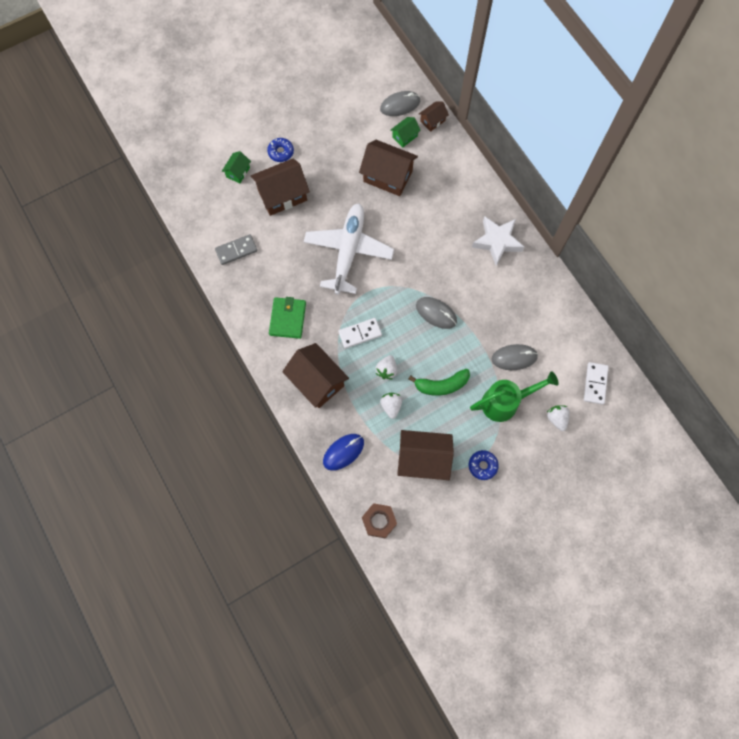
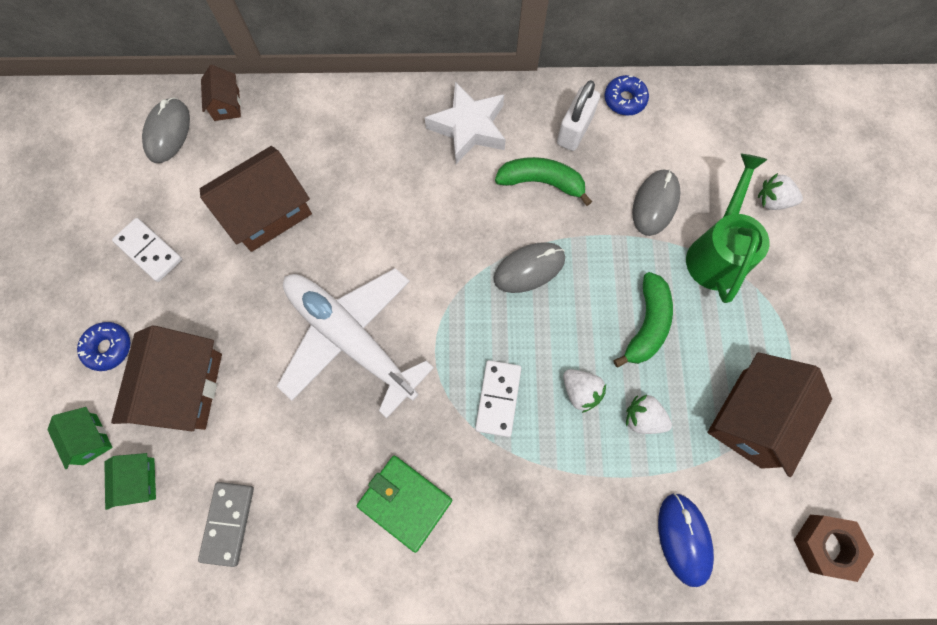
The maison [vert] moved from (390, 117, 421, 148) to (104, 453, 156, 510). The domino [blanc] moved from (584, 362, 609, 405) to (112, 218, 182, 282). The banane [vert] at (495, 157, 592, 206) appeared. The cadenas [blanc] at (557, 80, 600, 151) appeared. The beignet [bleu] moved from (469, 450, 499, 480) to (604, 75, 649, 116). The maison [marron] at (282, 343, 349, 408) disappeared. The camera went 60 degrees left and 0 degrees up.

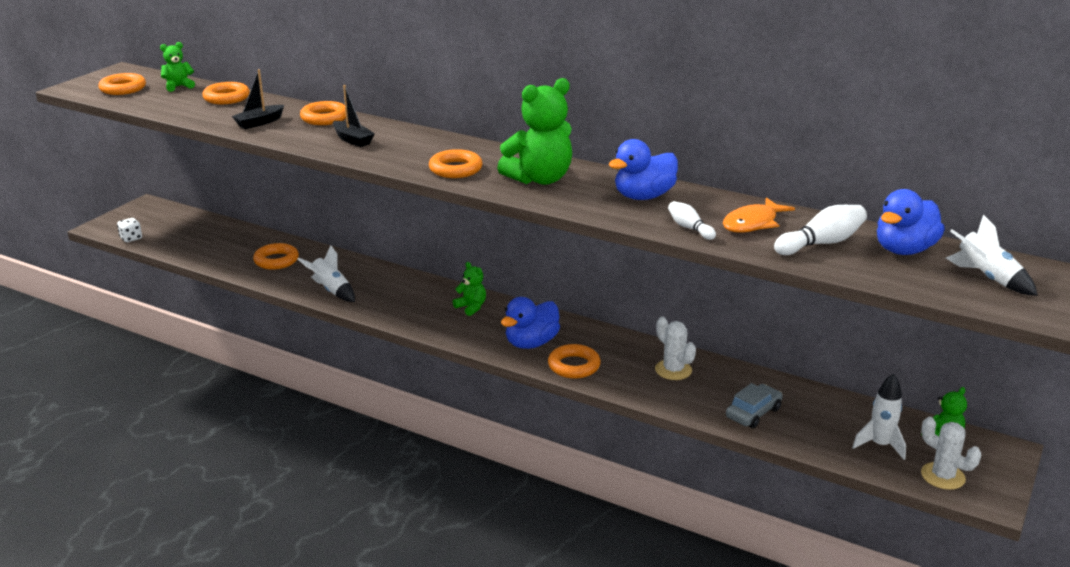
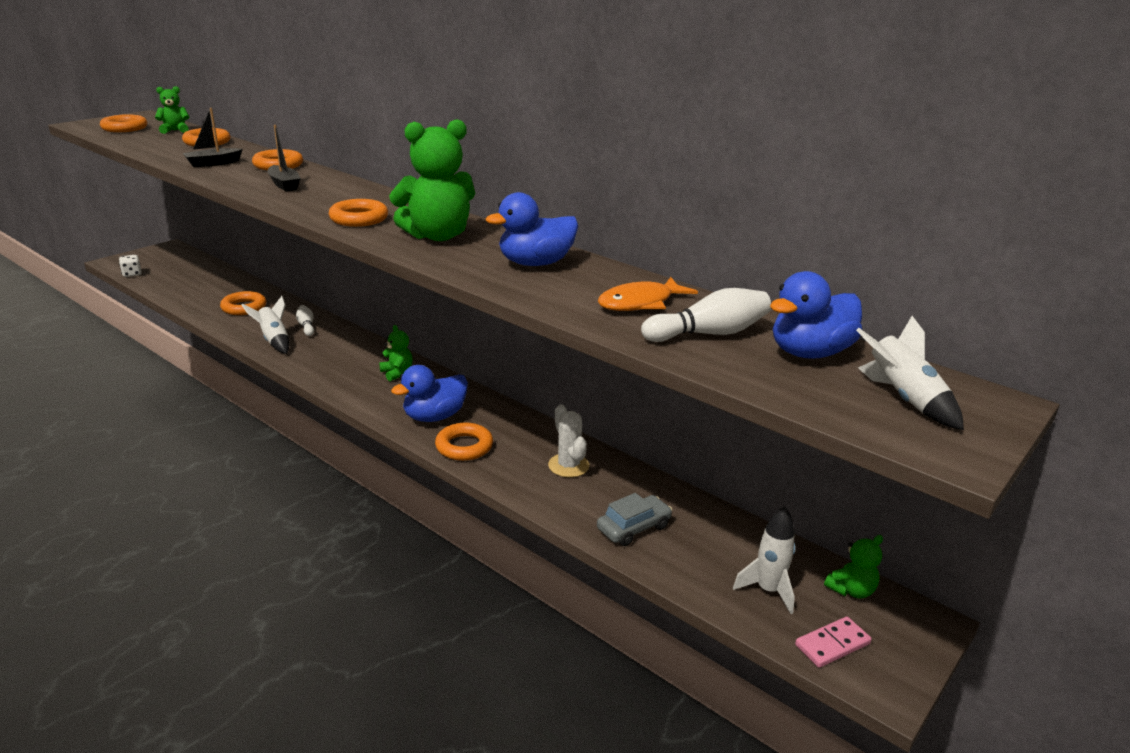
The quille [blanc] moved from (668, 201, 716, 240) to (296, 305, 314, 336). The cactus [blanc] at (921, 417, 981, 490) was replaced by the domino [rose] at (795, 616, 872, 668). The camera went 10 degrees right and 0 degrees up.

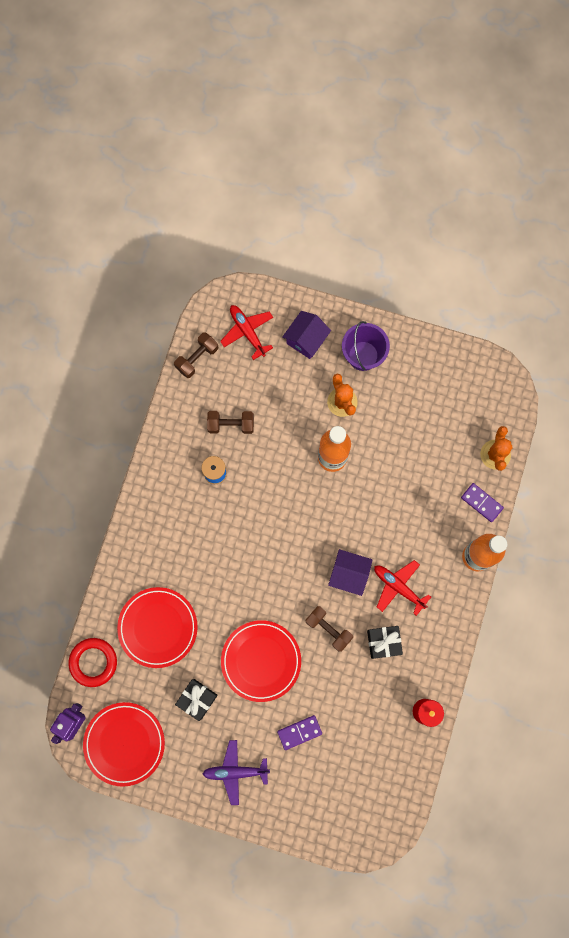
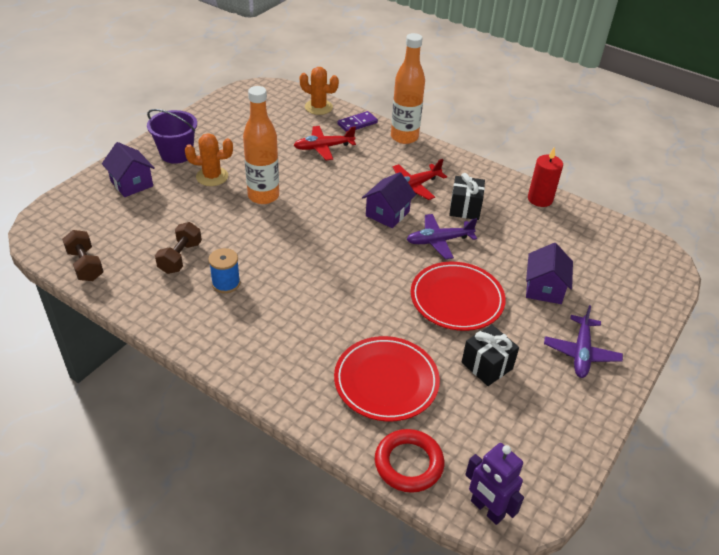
The avion [rouge] moved from (220, 305, 273, 360) to (294, 126, 356, 160). The haltère [marron] at (305, 606, 353, 652) was replaced by the avion [violet] at (406, 214, 477, 259). The domino [violet] at (277, 715, 322, 750) was replaced by the maison [violet] at (526, 243, 573, 304). The assiette [rouge] at (83, 702, 165, 787) disappeared. The camera went 75 degrees left and 35 degrees down.

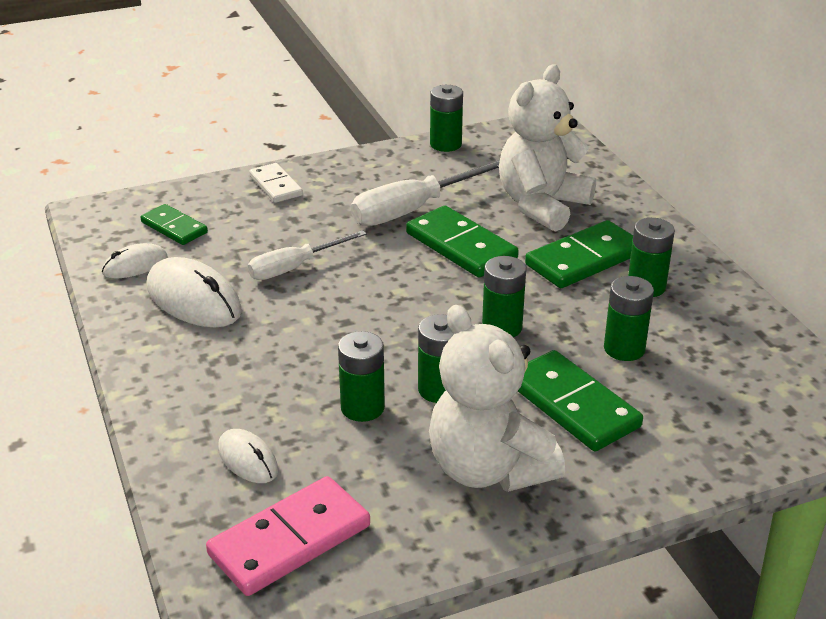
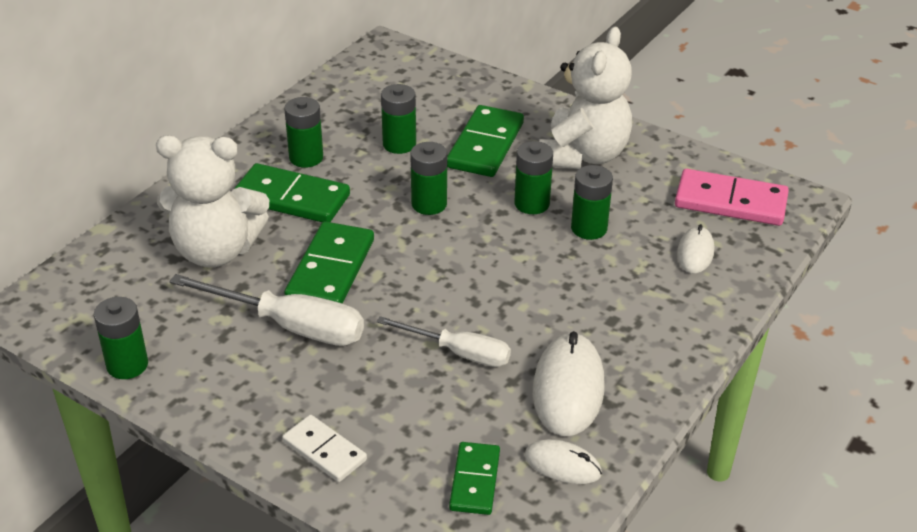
The domino [blanc] at (249, 163, 303, 203) turned 75 degrees counterclockwise. The camera went 125 degrees left and 5 degrees up.

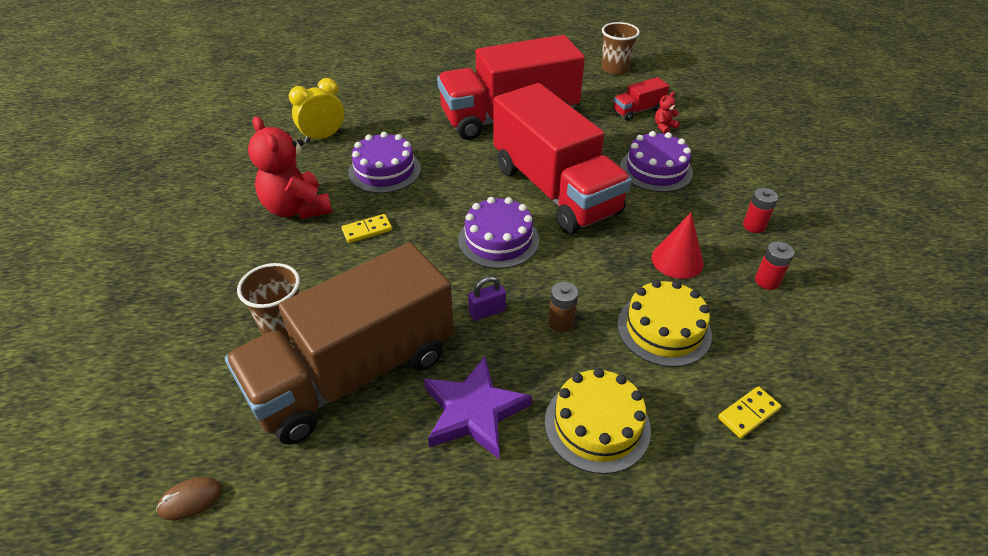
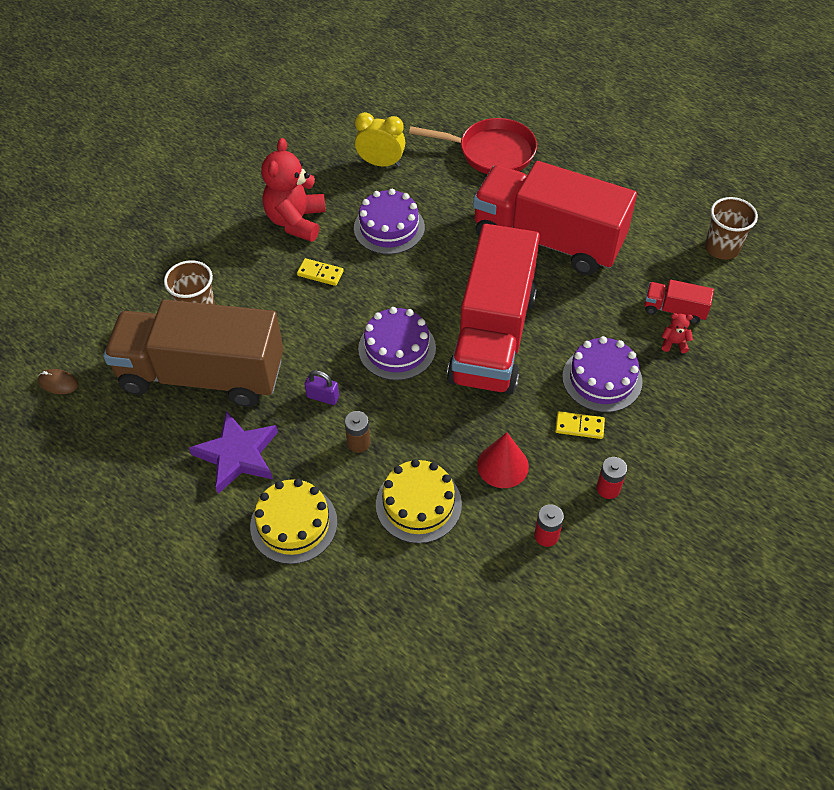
The poêle [rouge] at (409, 118, 537, 174) appeared. The domino [jaune] moved from (718, 386, 781, 438) to (555, 411, 605, 439). The camera went 45 degrees right and 10 degrees up.

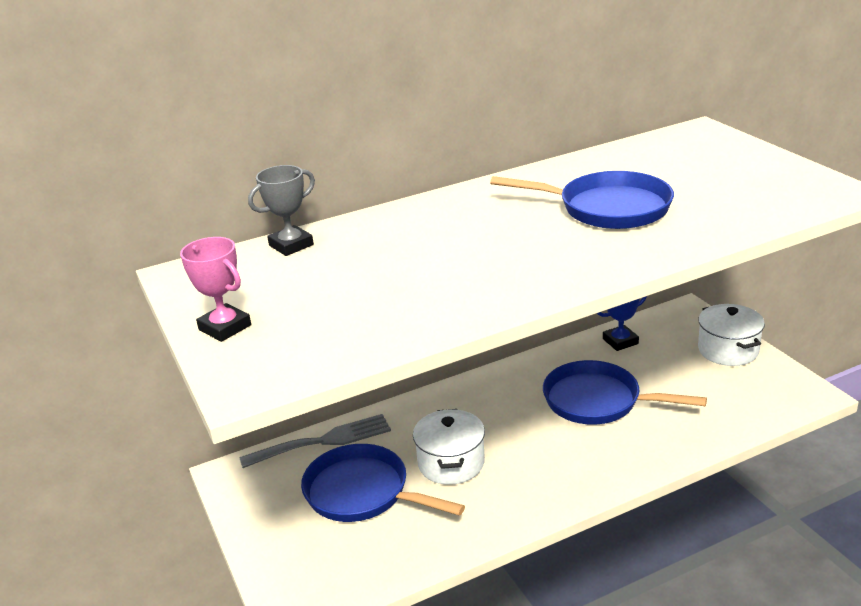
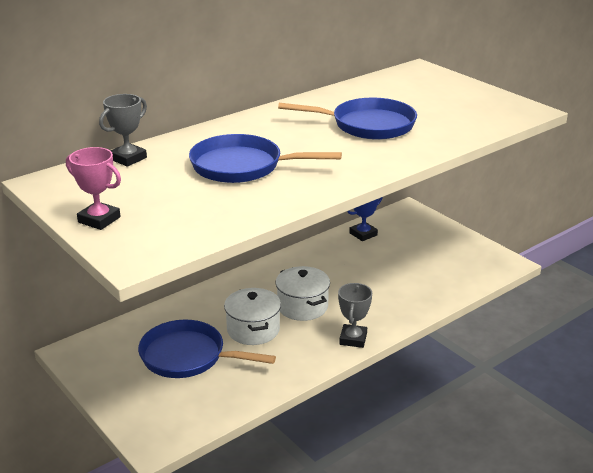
The poêle [bleu] moved from (543, 360, 707, 425) to (189, 134, 342, 183). The marmite [blanc] moved from (698, 304, 765, 366) to (276, 266, 330, 321). The trophée [gris] at (338, 283, 372, 348) appeared. The fourchette [gris] at (239, 414, 391, 468) disappeared. The camera went 15 degrees left and 0 degrees up.

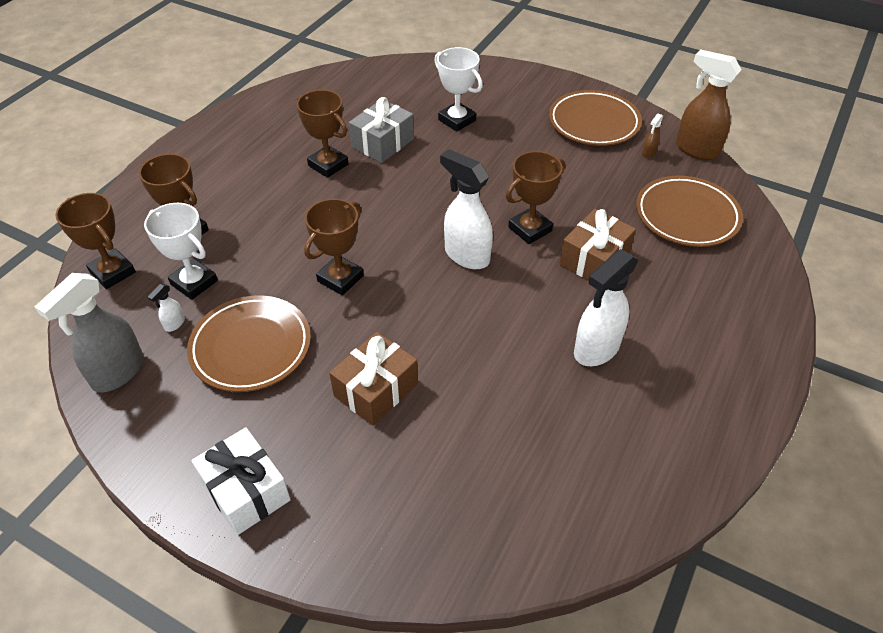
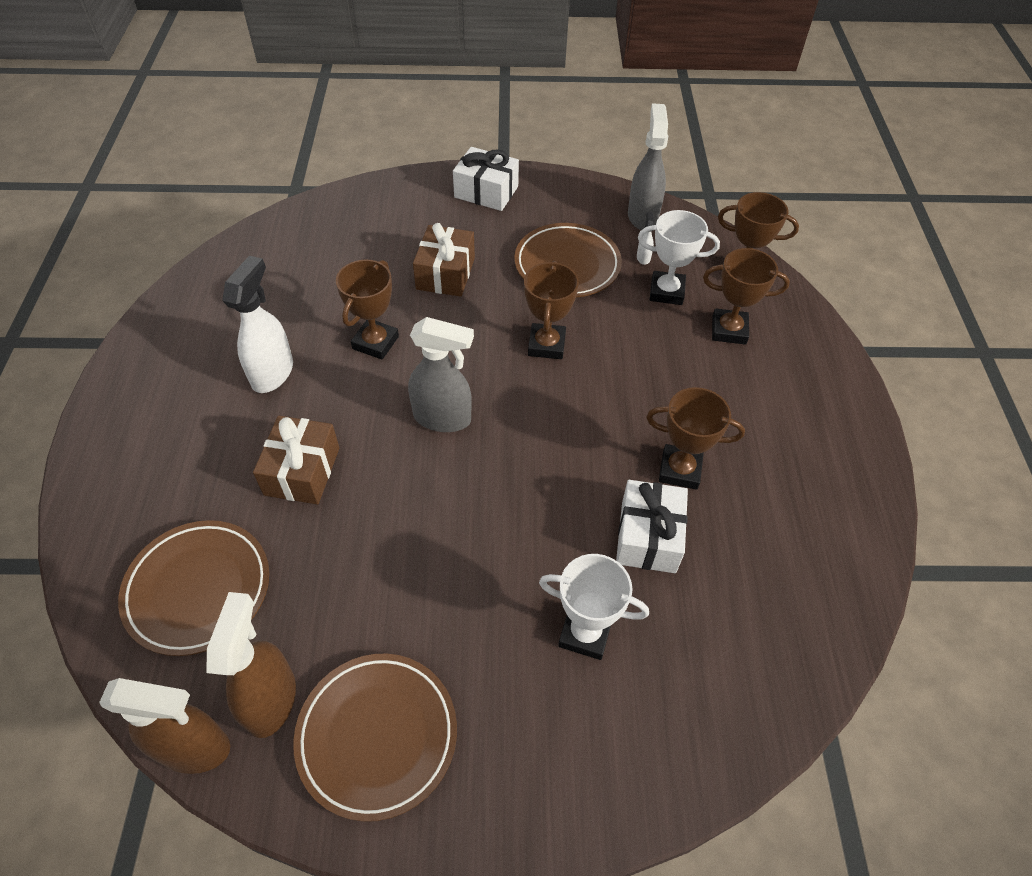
The vaporisateur [marron] at (642, 114, 663, 158) changed to 2.32 times the size. The trophée [marron] moved from (506, 151, 565, 244) to (336, 259, 399, 359). The vaporisateur [blanc] at (440, 149, 493, 269) became the vaporisateur [gris] at (408, 317, 474, 432). The cadeau [gris] at (349, 97, 414, 163) became the cadeau [blanc] at (616, 480, 688, 573). The camera went 150 degrees right and 5 degrees up.

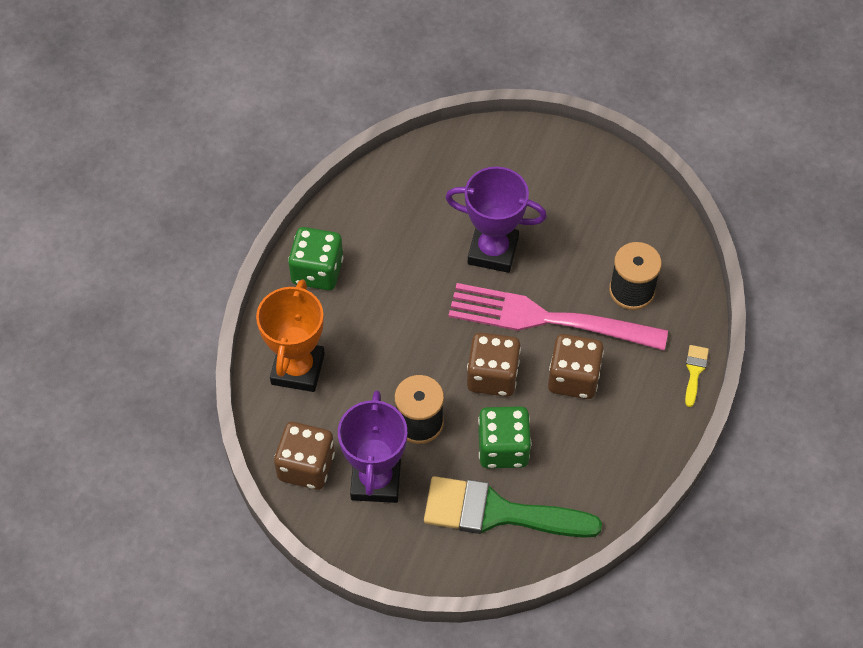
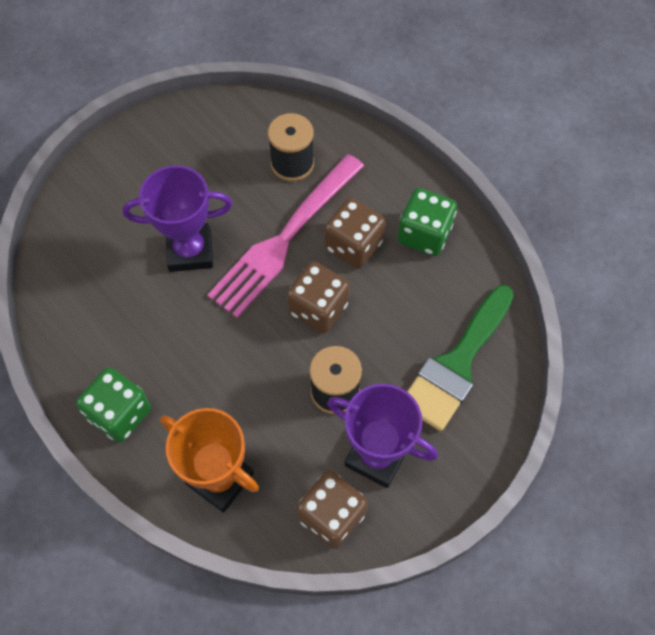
The trophée [violet] at (445, 166, 547, 273) turned 45 degrees clockwise. The dé [vert] moved from (478, 406, 531, 468) to (397, 188, 457, 256). The pinceau [jaune] at (685, 345, 709, 407) disappeared. The camera went 65 degrees left and 5 degrees up.

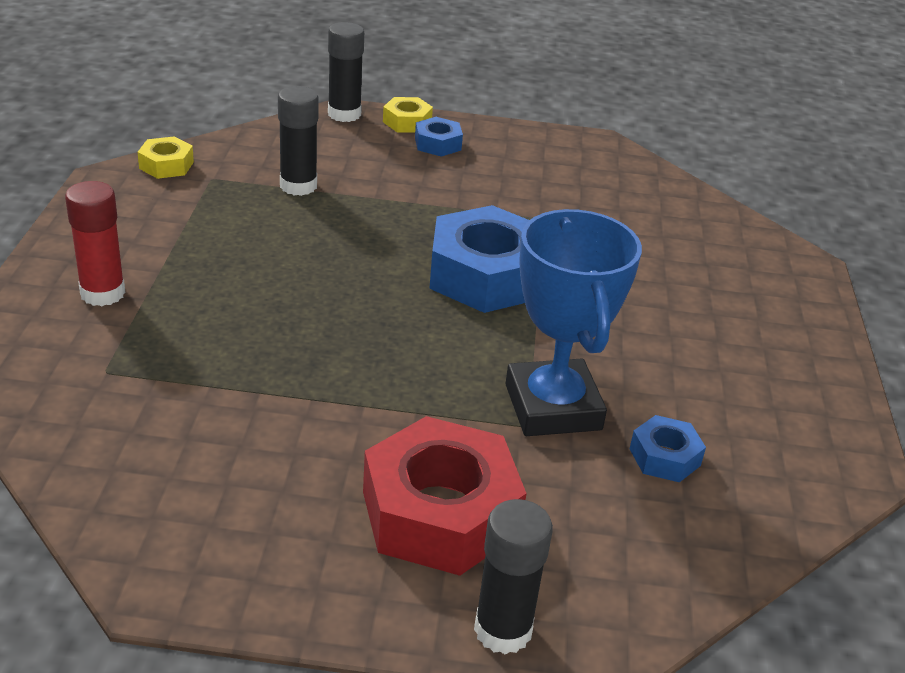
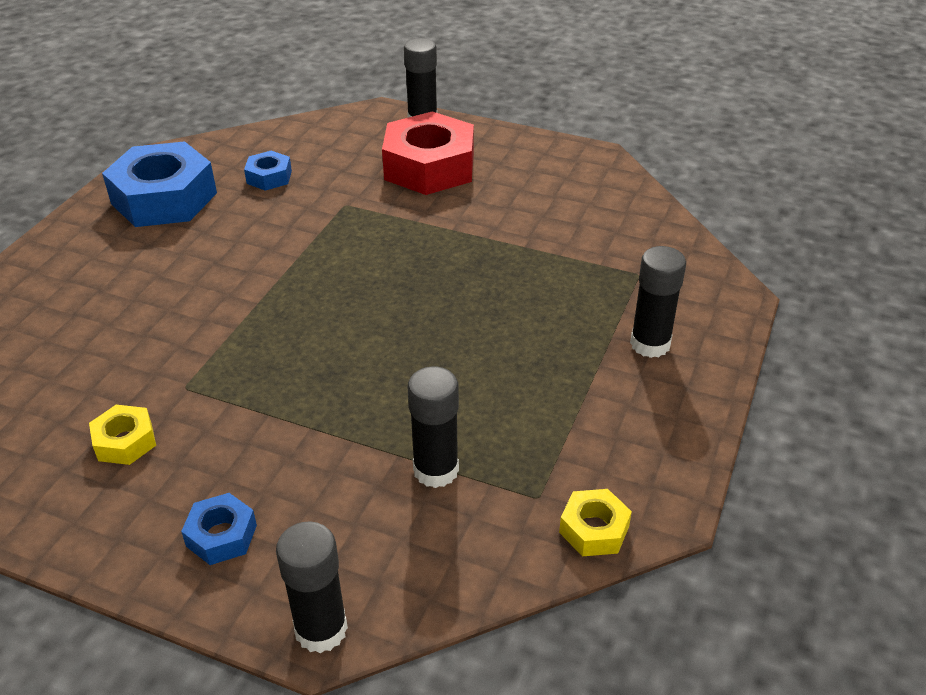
The écrou [jaune] moved from (383, 97, 433, 133) to (89, 405, 156, 465). The écrou [bleu] moved from (429, 205, 529, 313) to (102, 141, 217, 227). The bâton de colle [rouge] at (65, 181, 126, 306) became the bâton de colle [noir] at (630, 246, 686, 358). The trophée [bleu] at (505, 209, 642, 436) disappeared. The camera went 160 degrees left and 5 degrees up.

